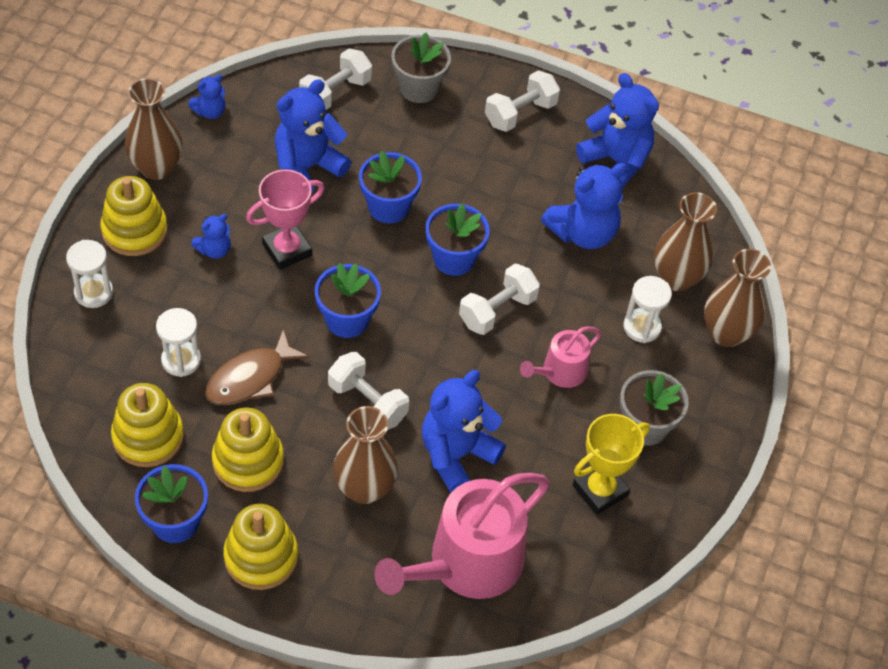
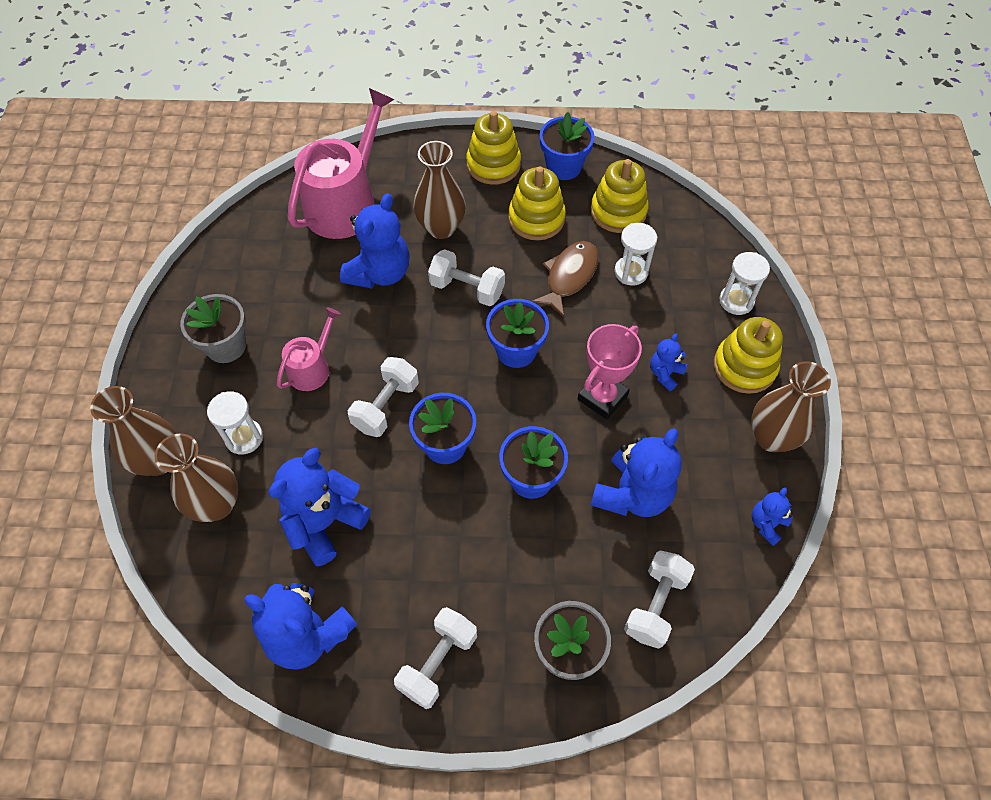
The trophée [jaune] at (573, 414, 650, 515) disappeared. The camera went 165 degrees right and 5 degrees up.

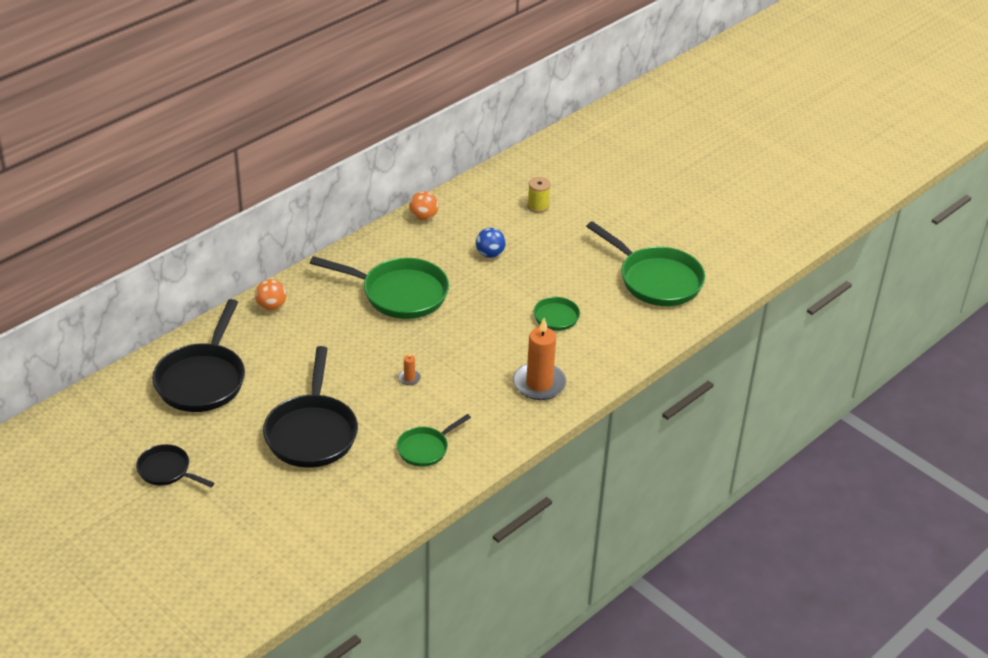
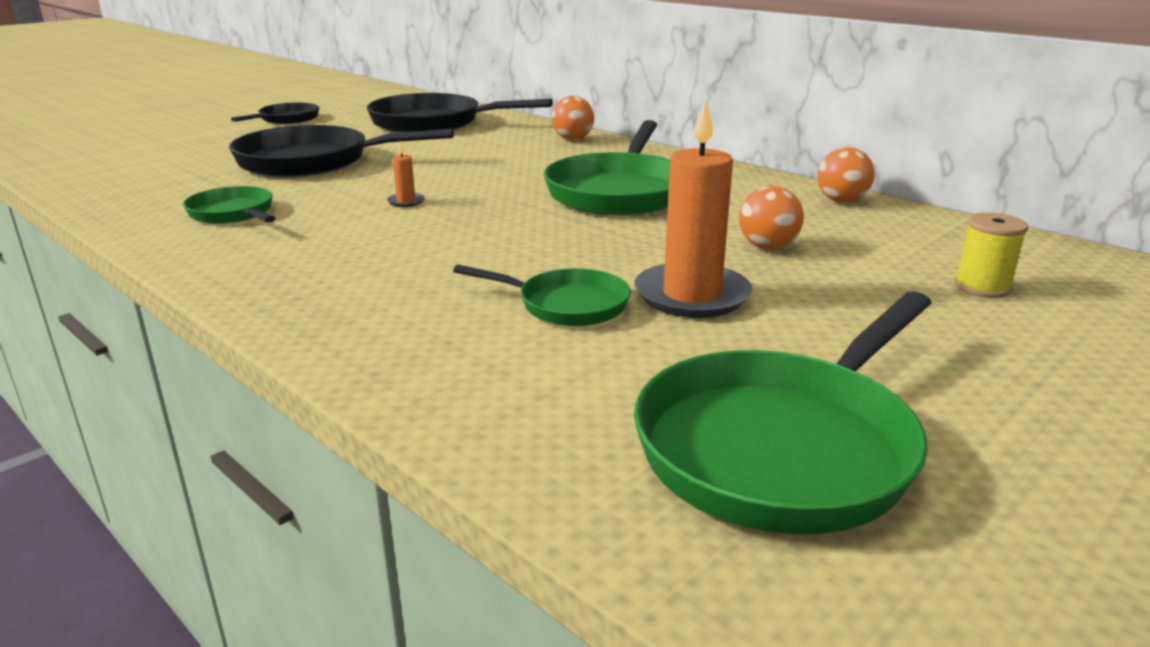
The bougie [orange] moved from (513, 318, 566, 400) to (635, 99, 753, 318). The balle [bleu] at (476, 228, 506, 258) became the balle [orange] at (739, 186, 804, 250). The camera went 90 degrees right and 15 degrees down.

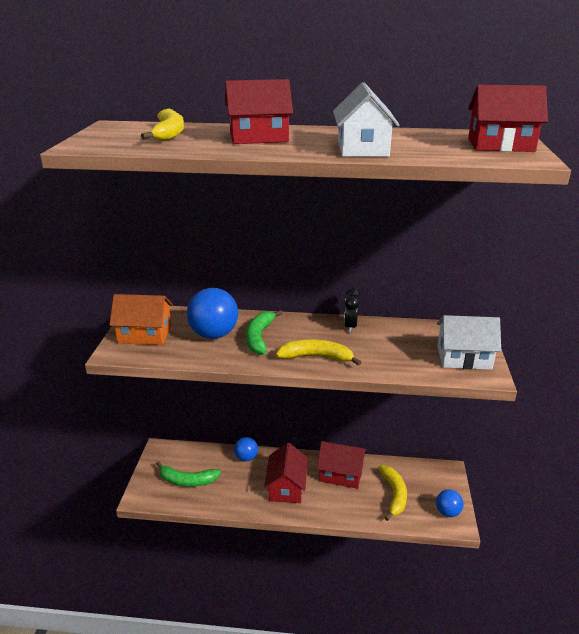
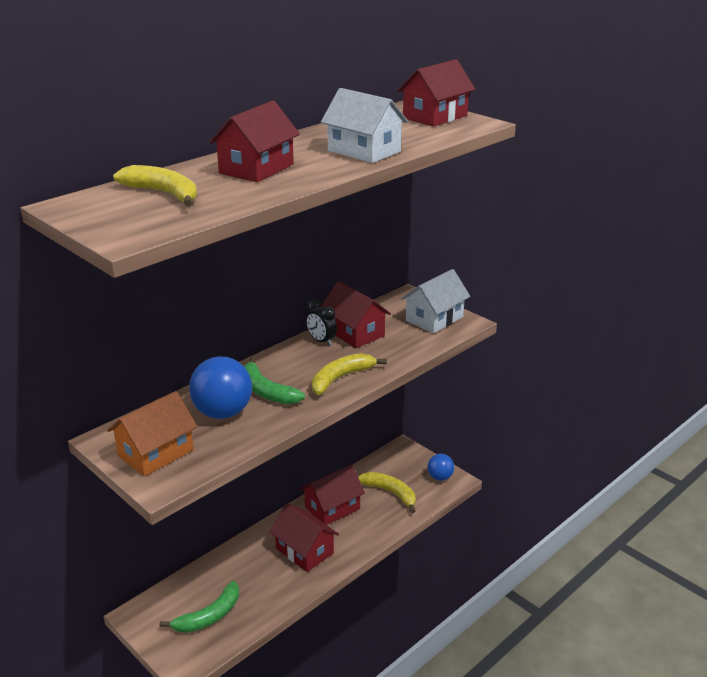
The maison [rouge] at (321, 281, 391, 348) appeared. The balle [bleu] at (234, 437, 258, 461) disappeared. The camera went 50 degrees left and 0 degrees up.

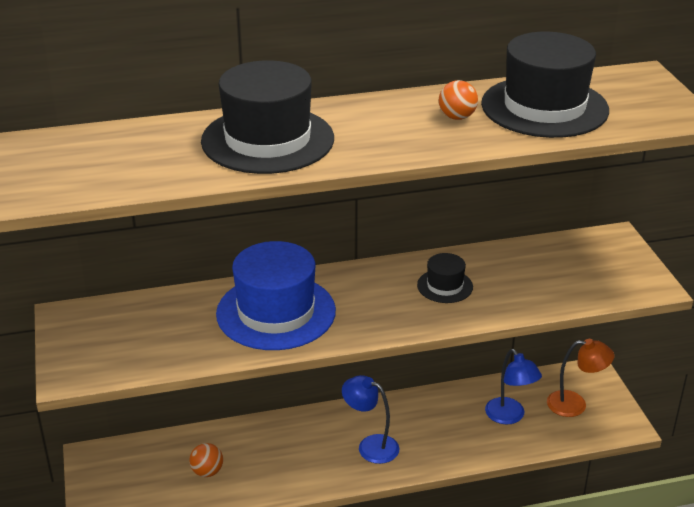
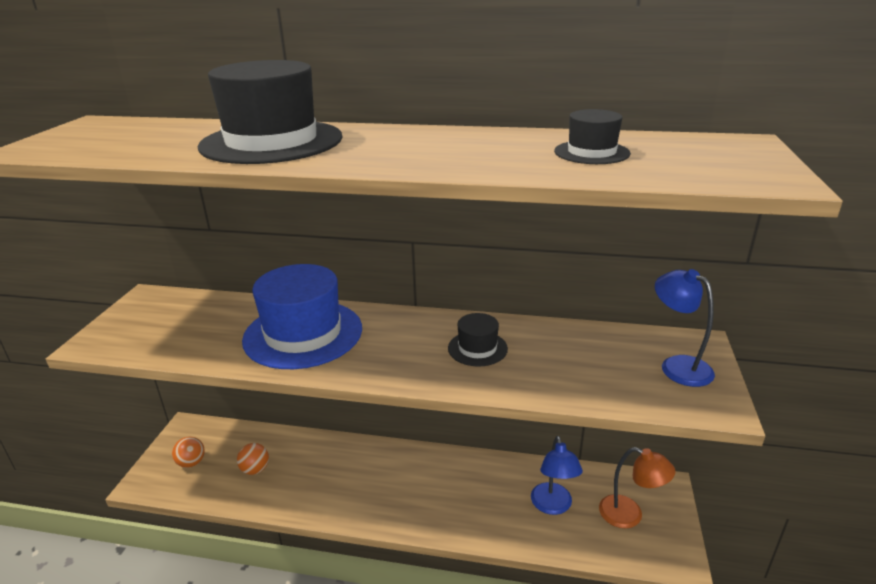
The balle [orange] moved from (439, 80, 478, 120) to (172, 437, 205, 468). The chapeau [noir] at (481, 32, 609, 138) changed to 0.48 times the size. The lampe [bleu] moved from (342, 375, 400, 464) to (655, 269, 715, 387). The camera went 25 degrees right and 5 degrees down.

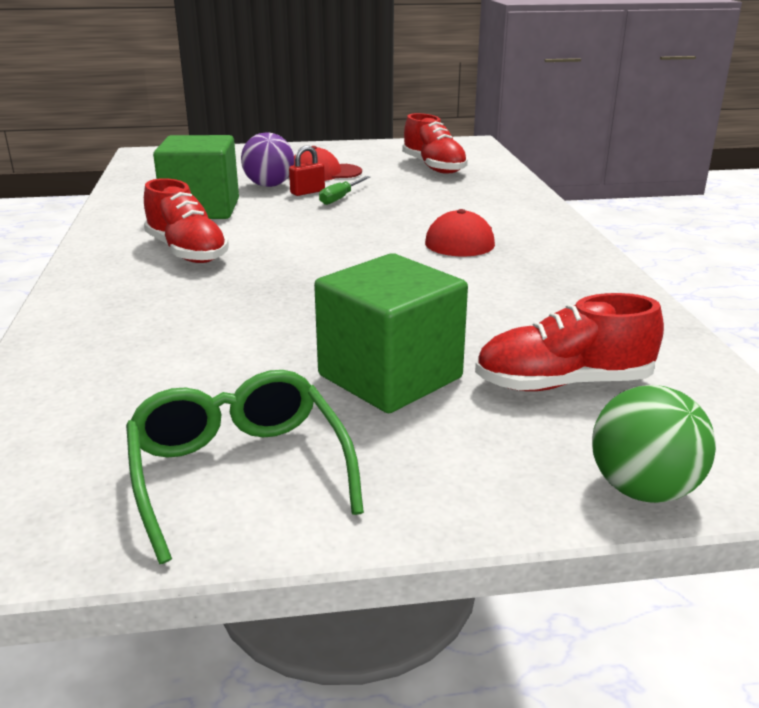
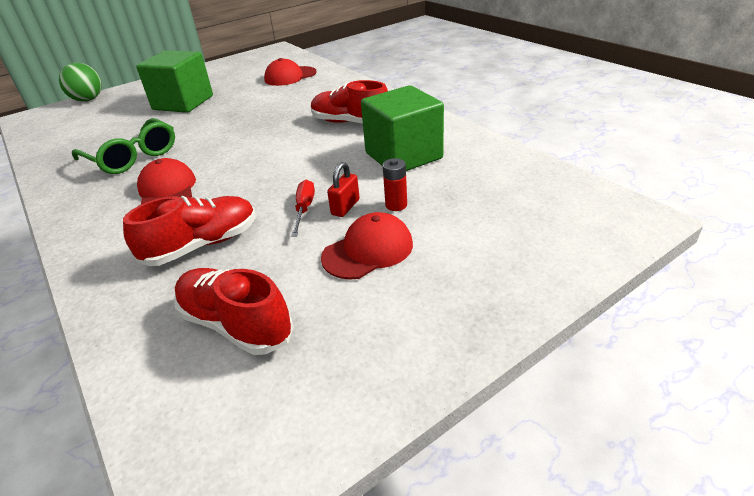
The lunettes [vert] moved from (126, 370, 364, 564) to (72, 118, 175, 174). The chaussure [rouge] moved from (475, 293, 664, 391) to (123, 196, 256, 266). The casquette [rouge] at (264, 58, 317, 86) appeared. The tournevis [vert] at (319, 176, 370, 205) became the tournevis [rouge] at (291, 180, 315, 237). The balle [violet] at (241, 132, 294, 187) was replaced by the pile [rouge] at (383, 158, 407, 211). The camera went 155 degrees right and 10 degrees up.

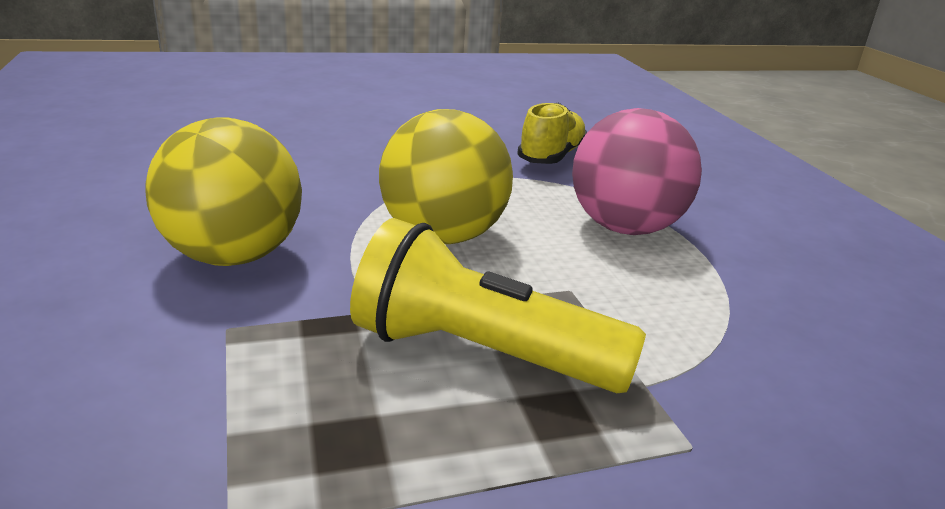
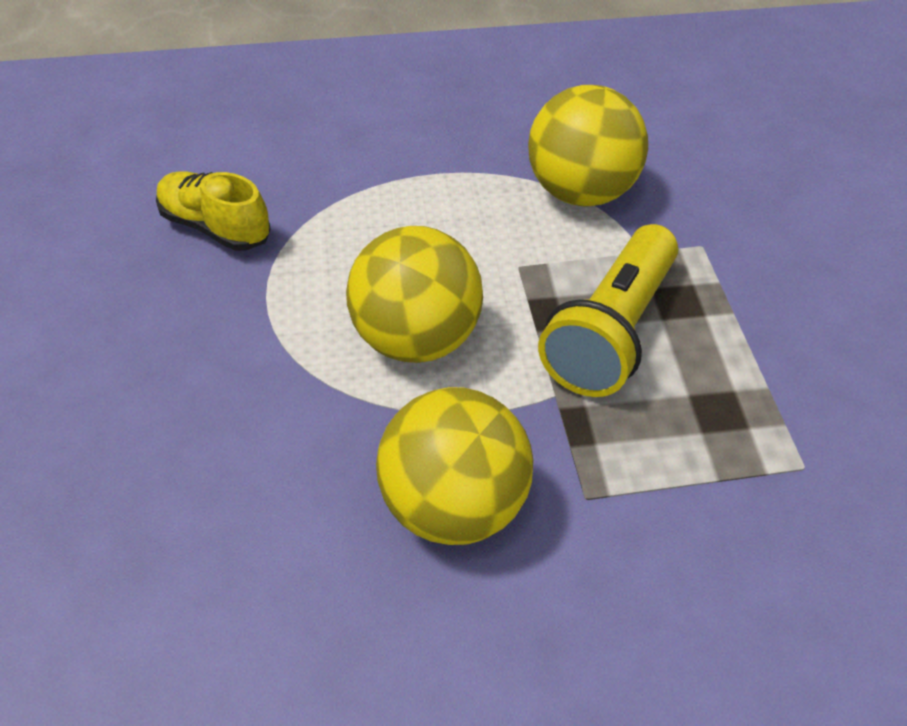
The balle [jaune] at (528, 85, 648, 206) appeared. The balle [rose] at (572, 108, 702, 235) disappeared. The camera went 80 degrees left and 20 degrees up.

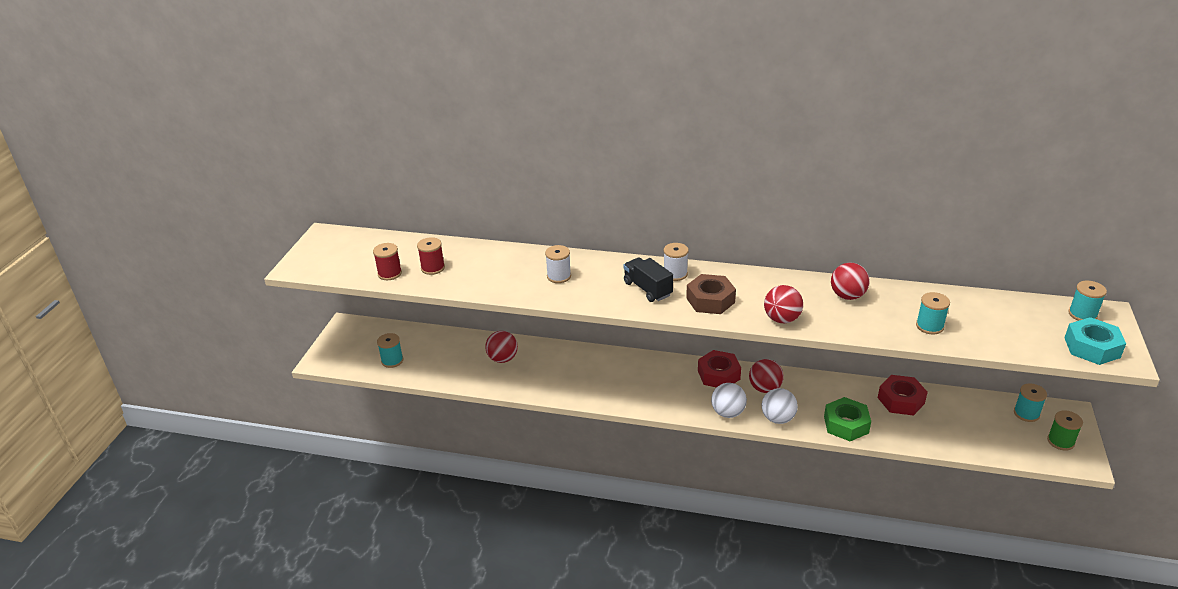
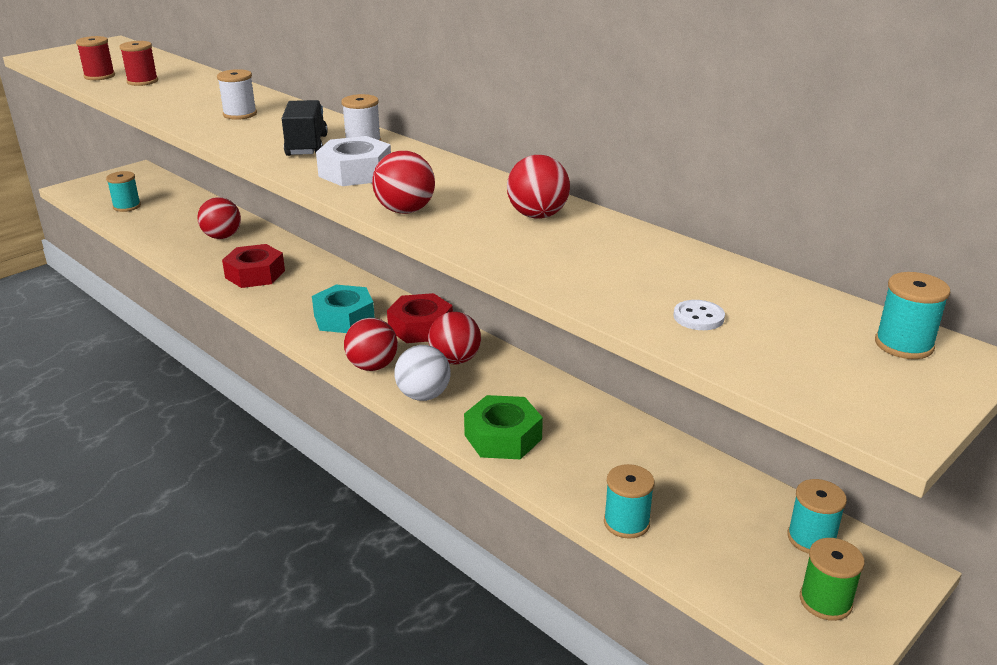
The écrou [rouge] moved from (878, 375, 928, 416) to (222, 244, 285, 288). The écrou [turquoise] moved from (1064, 317, 1126, 365) to (312, 285, 375, 333). The écrou [marron] at (686, 274, 736, 314) became the écrou [blanc] at (316, 136, 391, 186). The balle [blanc] at (711, 383, 747, 418) became the balle [rouge] at (344, 318, 398, 371). The bobine [turquoise] moved from (916, 292, 950, 334) to (604, 464, 655, 539). The bouton [blanc] at (673, 300, 725, 330) appeared. The camera went 30 degrees right and 5 degrees down.

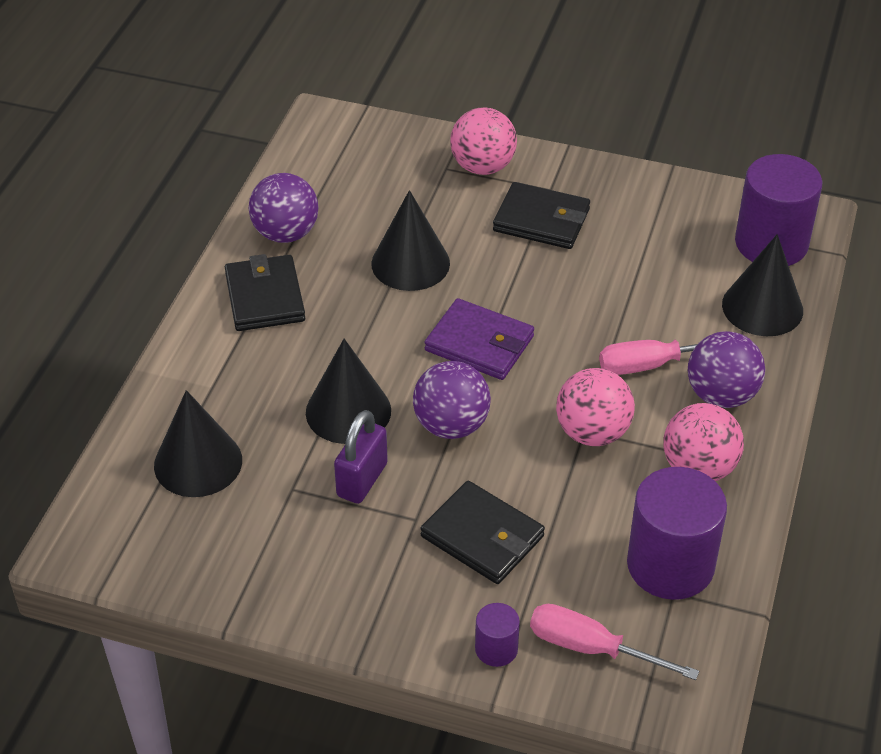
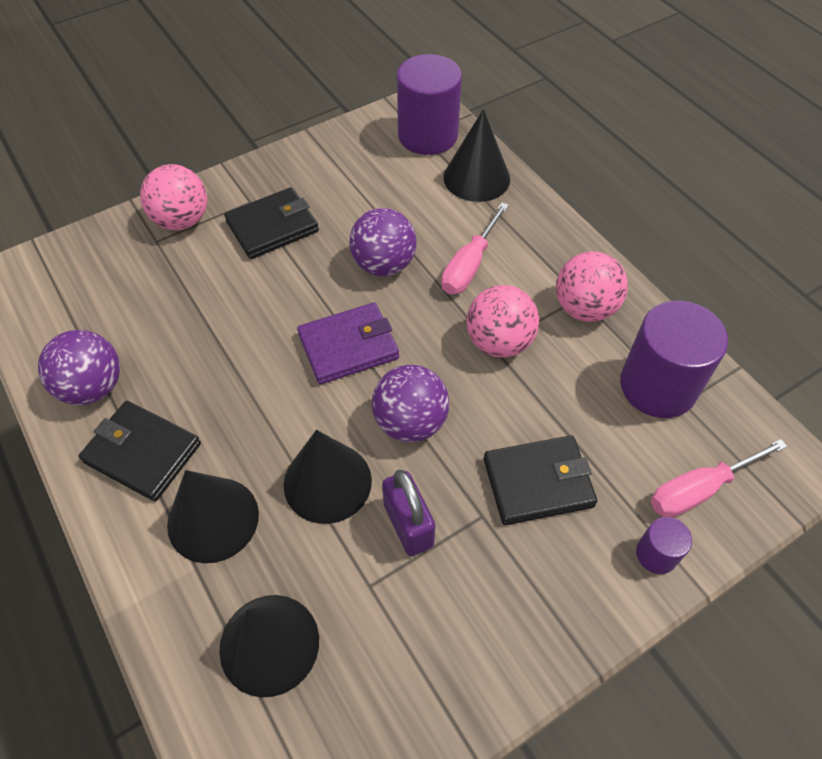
The cône [noir] moved from (371, 190, 450, 291) to (167, 470, 259, 563). The balle [violet] moved from (688, 331, 765, 408) to (349, 208, 416, 276). The camera went 50 degrees left and 10 degrees up.

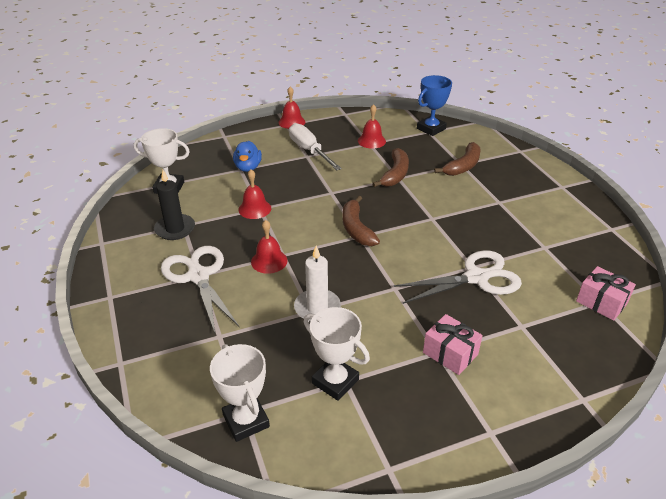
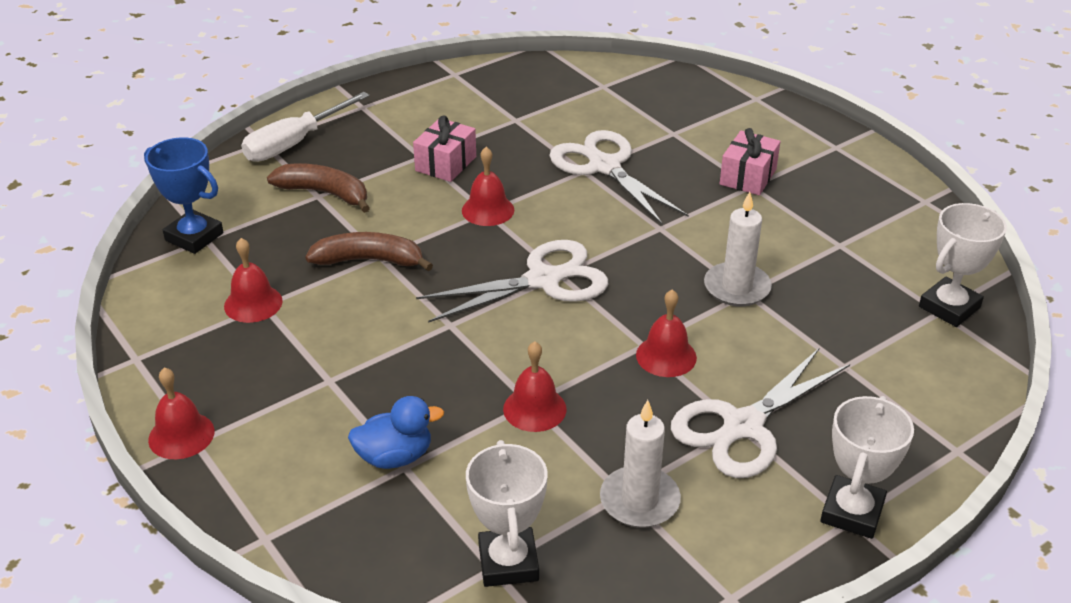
The tournevis [blanc] moved from (289, 123, 342, 170) to (241, 92, 370, 162). The cadeau [rose] moved from (576, 266, 636, 321) to (413, 115, 476, 182). The banane [marron] at (342, 196, 380, 246) was replaced by the ciseaux [blanc] at (416, 240, 608, 323). The cloche [rouge] at (462, 147, 514, 226) appeared. The bougie [noir] at (154, 170, 195, 240) became the bougie [blanc] at (600, 400, 681, 528). The trophée [blanc] moved from (304, 307, 370, 401) to (820, 396, 914, 539). The camera went 105 degrees left and 0 degrees up.

